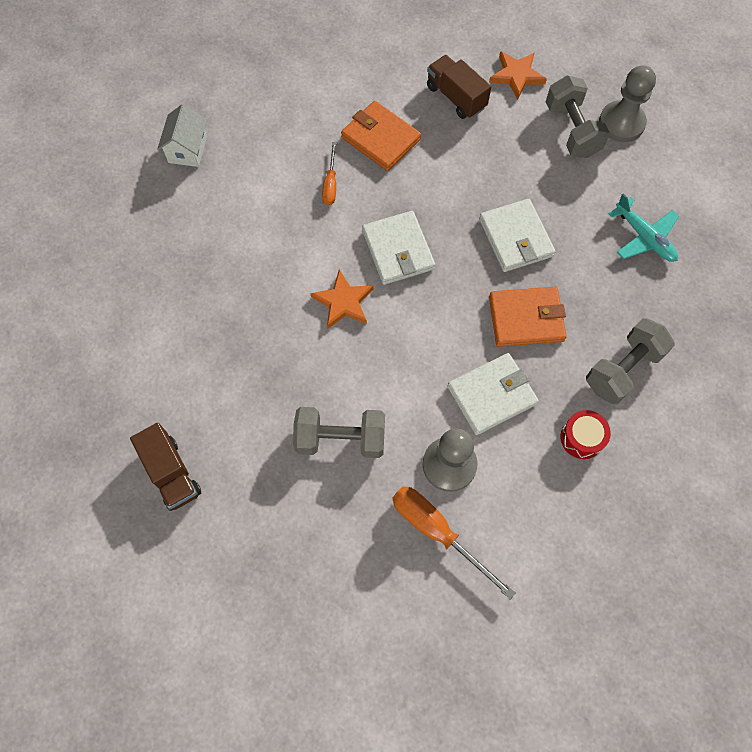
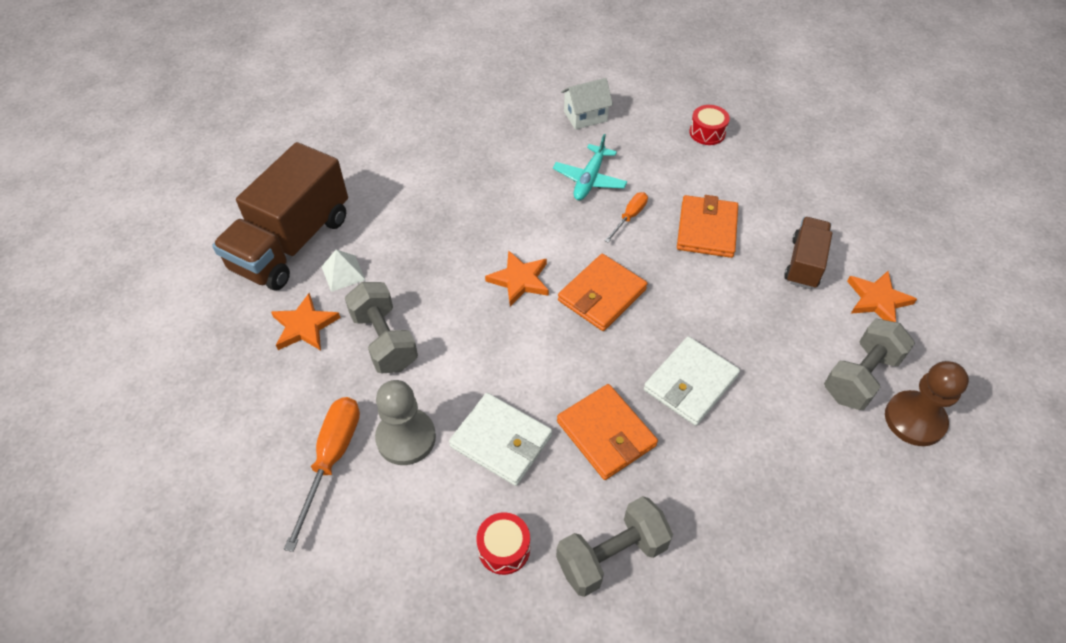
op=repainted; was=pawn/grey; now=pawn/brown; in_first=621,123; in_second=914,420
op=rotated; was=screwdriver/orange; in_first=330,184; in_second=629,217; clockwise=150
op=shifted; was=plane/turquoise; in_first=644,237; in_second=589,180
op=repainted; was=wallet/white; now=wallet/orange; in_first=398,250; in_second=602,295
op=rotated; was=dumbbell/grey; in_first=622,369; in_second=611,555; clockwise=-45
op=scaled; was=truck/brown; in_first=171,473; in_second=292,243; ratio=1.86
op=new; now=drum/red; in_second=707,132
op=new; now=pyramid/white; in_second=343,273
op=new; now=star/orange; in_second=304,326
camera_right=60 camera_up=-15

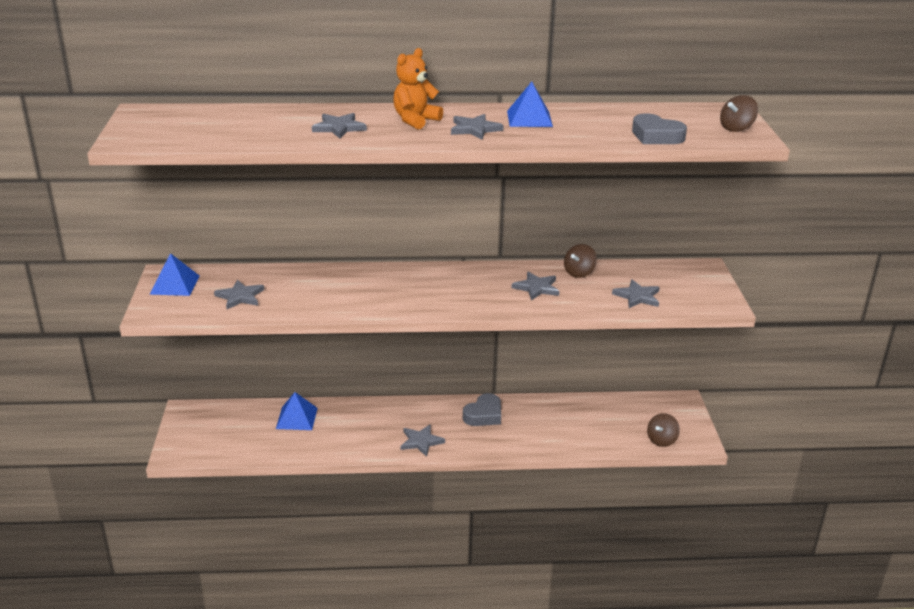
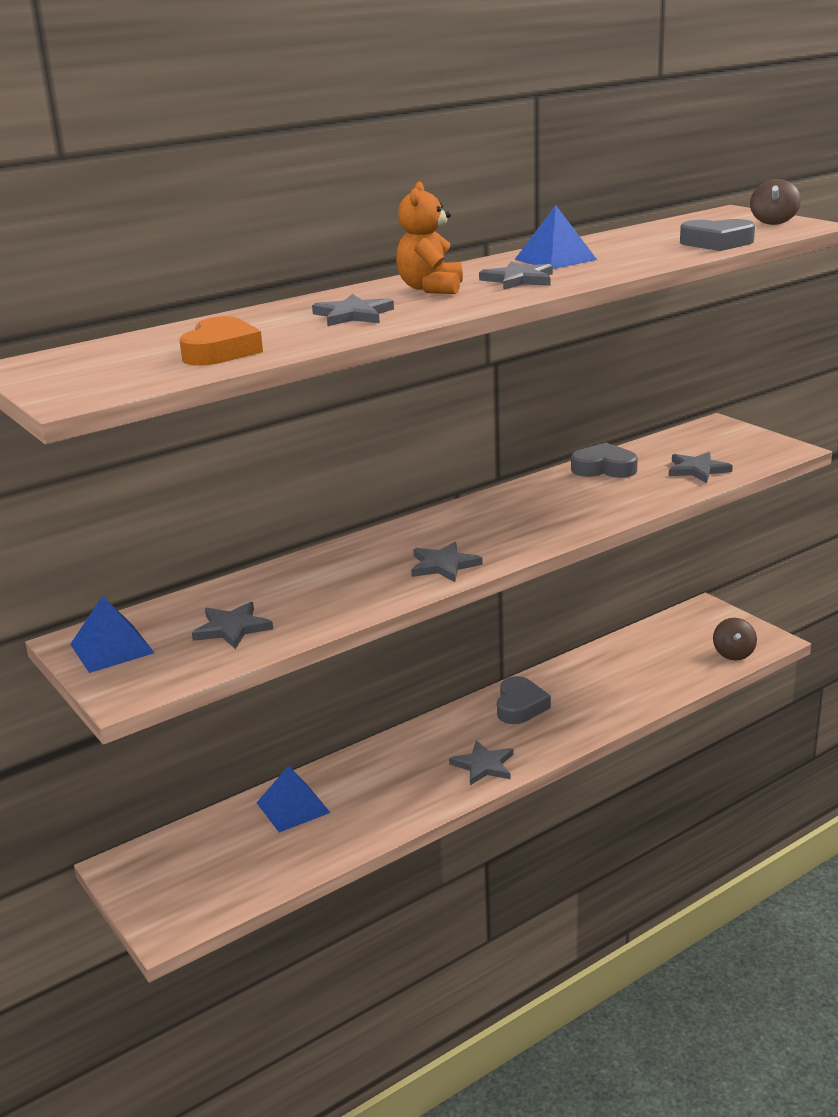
op=swapped; was=spinning top/brown; now=heart/grey; in_first=579,273; in_second=604,468
op=shifted; was=star/grey; in_first=536,288; in_second=444,565
op=new; now=heart/orange; in_second=220,351
camera_right=-30 camera_up=-5

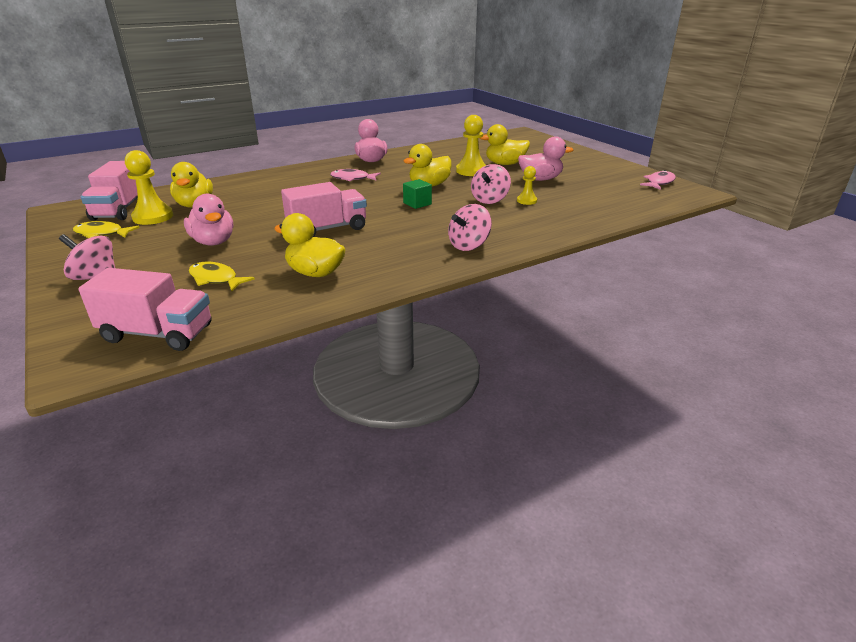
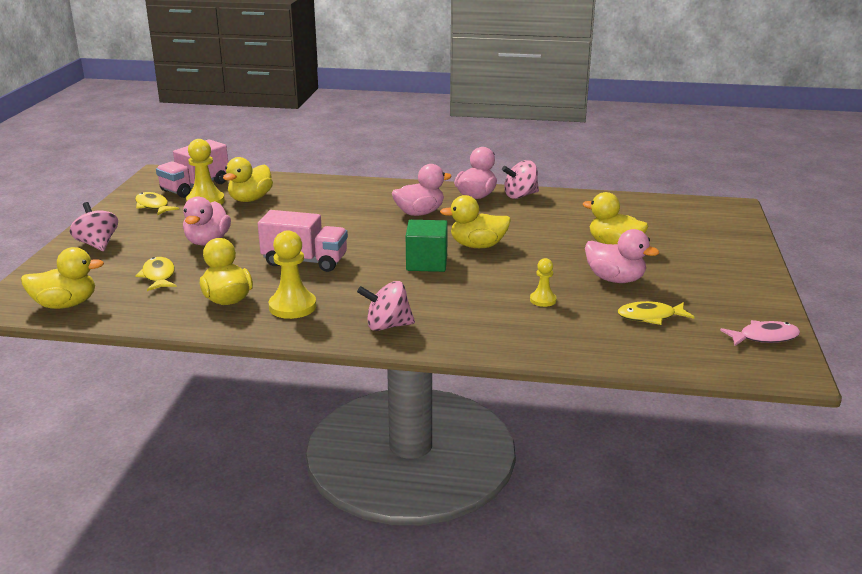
op=shifted; was=pawn/yellow; in_first=471,171; in_second=292,307
op=shifted; was=spinning top/pink; in_first=489,200; in_second=520,195
op=swapped; was=fish/pink; now=duck/pink; in_first=352,179; in_second=419,213
op=scaled; was=cube/green; in_first=417,203; in_second=426,263; ratio=1.57
op=swapped; was=truck/pink; now=duck/yellow; in_first=157,334; in_second=65,304
op=new; now=fish/yellow; in_second=650,317
camera_right=40 camera_up=-5

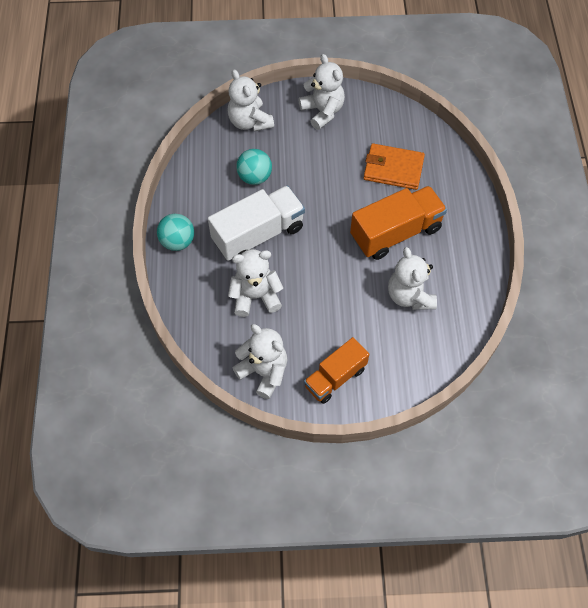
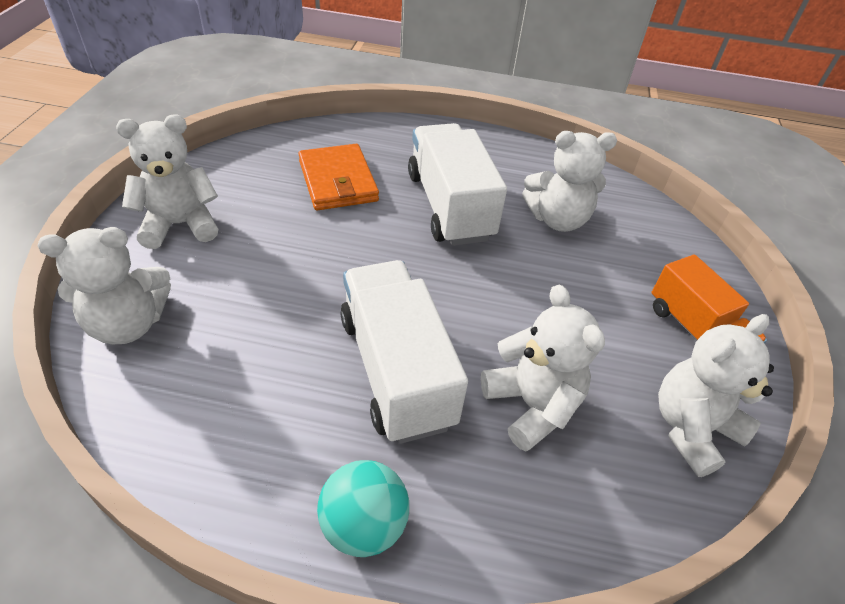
op=rotated; was=wallet/orange; in_first=393,169; in_second=338,181; clockwise=-45
op=gone; was=ball/turquoise; in_first=255,177
op=repainted; was=truck/orange; now=truck/white; in_first=395,233; in_second=449,206
op=rotated; was=teddy bear/white; in_first=255,296; in_second=532,405; clockwise=150
camera_right=-80 camera_up=-15

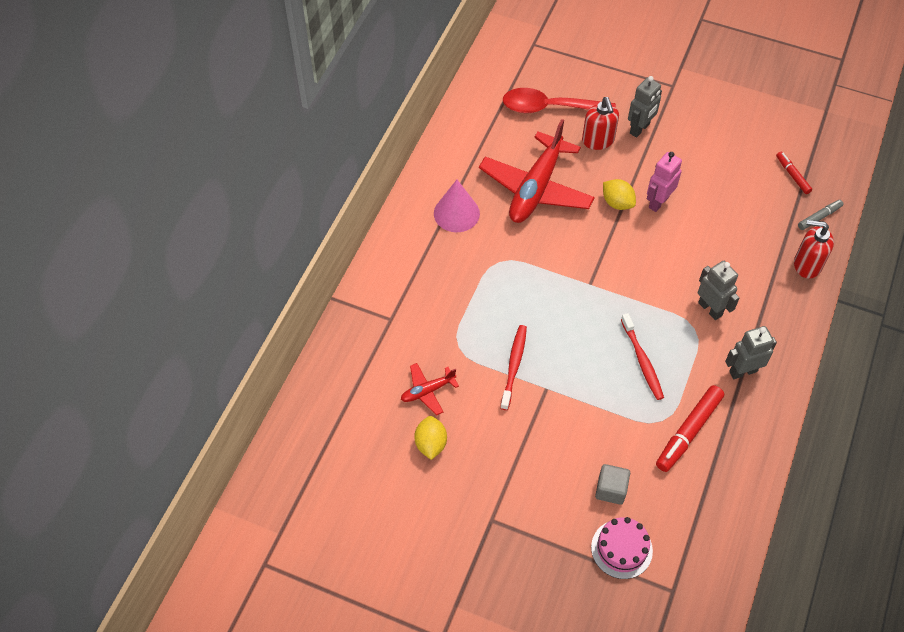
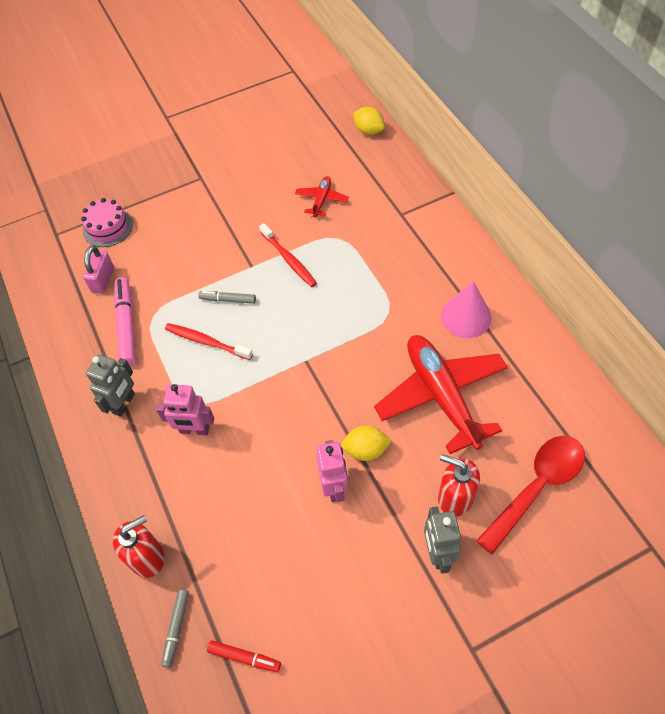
op=repainted; was=robot/grey; now=robot/pink; in_first=710,309; in_second=194,430
op=repainted; was=marker/red; now=marker/pink; in_first=688,432; in_second=127,325
op=shifted; was=lemon/yellow; in_first=431,444; in_second=368,131
op=gone; was=cube/grey; in_first=611,489
op=new; now=padlock/pink; in_second=103,280
op=new; now=marker/grey; in_second=228,300
camera_right=135 camera_up=0

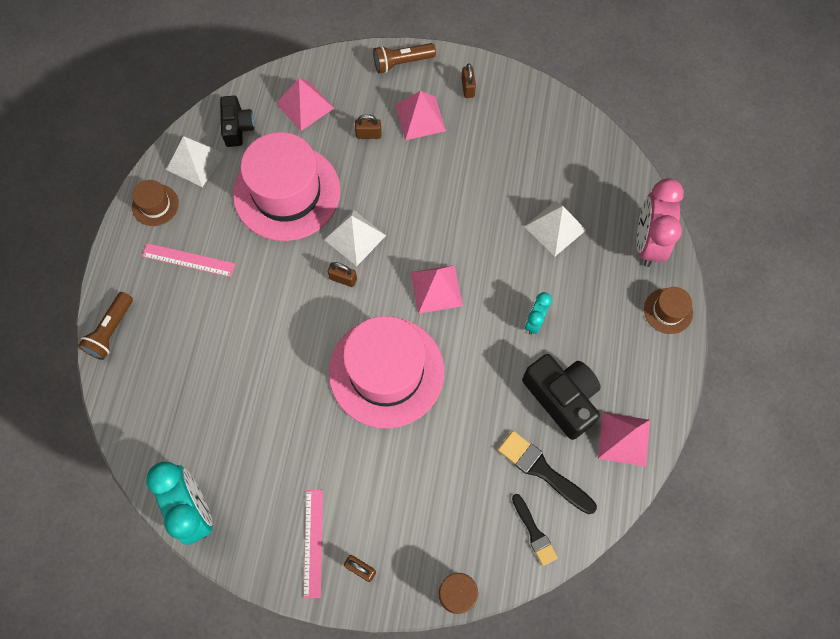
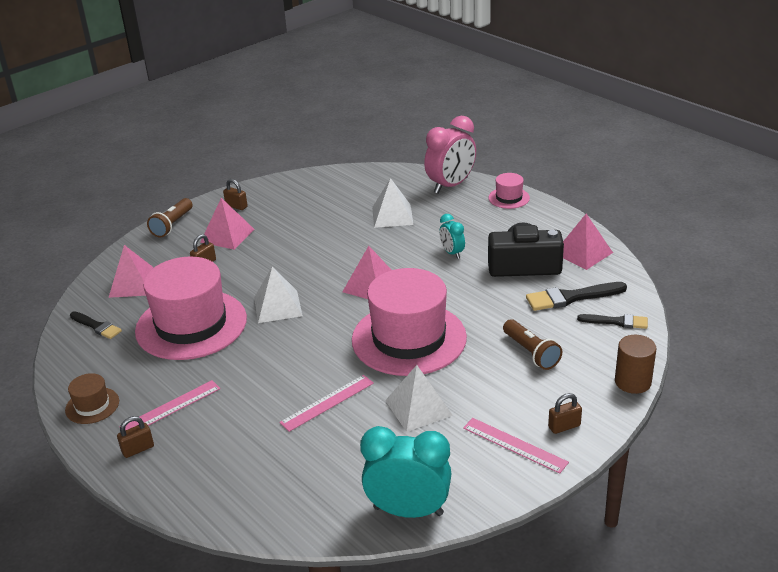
op=swapped; was=camera/black; now=brush/black; in_first=237,127; in_second=97,326
op=shifted; was=pyramid/white; in_first=195,161; in_second=418,407
op=rotated; was=clock/pink; in_first=647,243; in_second=451,185; clockwise=-90
op=shifted; was=padlock/brown; in_first=343,279; in_second=138,449
op=repainted; was=hat/brown; now=hat/pink; in_first=668,311; in_second=509,198
op=shifted; was=flashlight/brown; in_first=111,331; in_second=531,353
op=new; now=ruler/pink; in_second=327,403
camera_right=-50 camera_up=-35

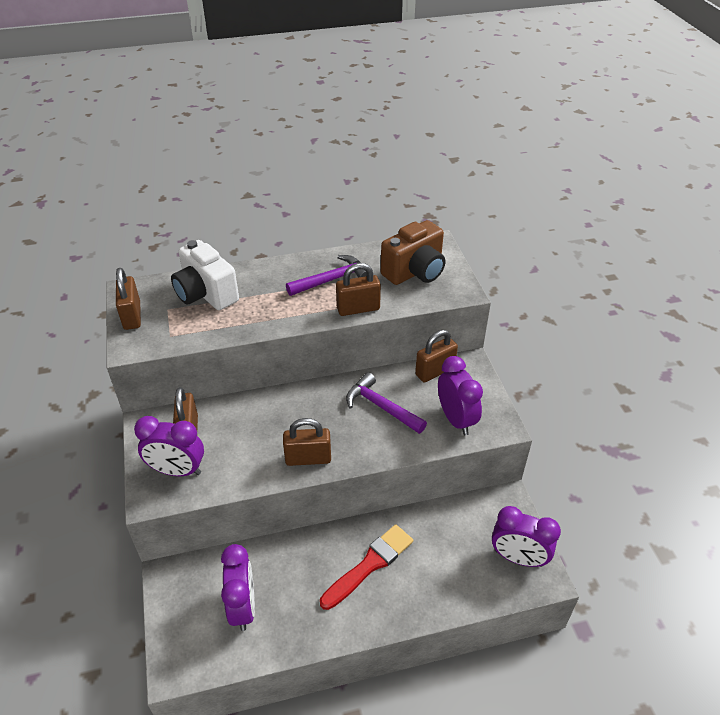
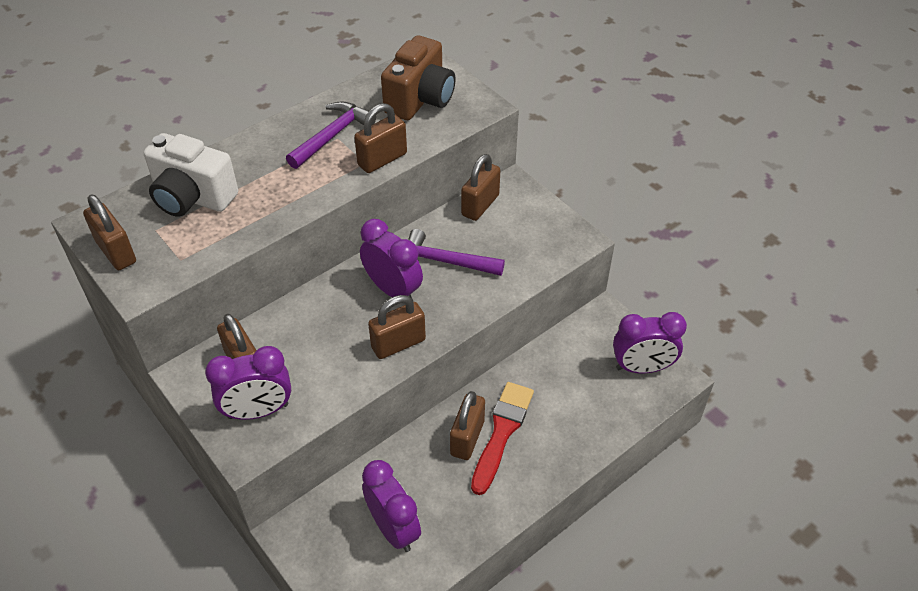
op=shifted; was=clock/purple; in_first=456,419; in_second=393,290
op=new; now=padlock/brown; in_second=467,438
camera_right=-25 camera_up=5

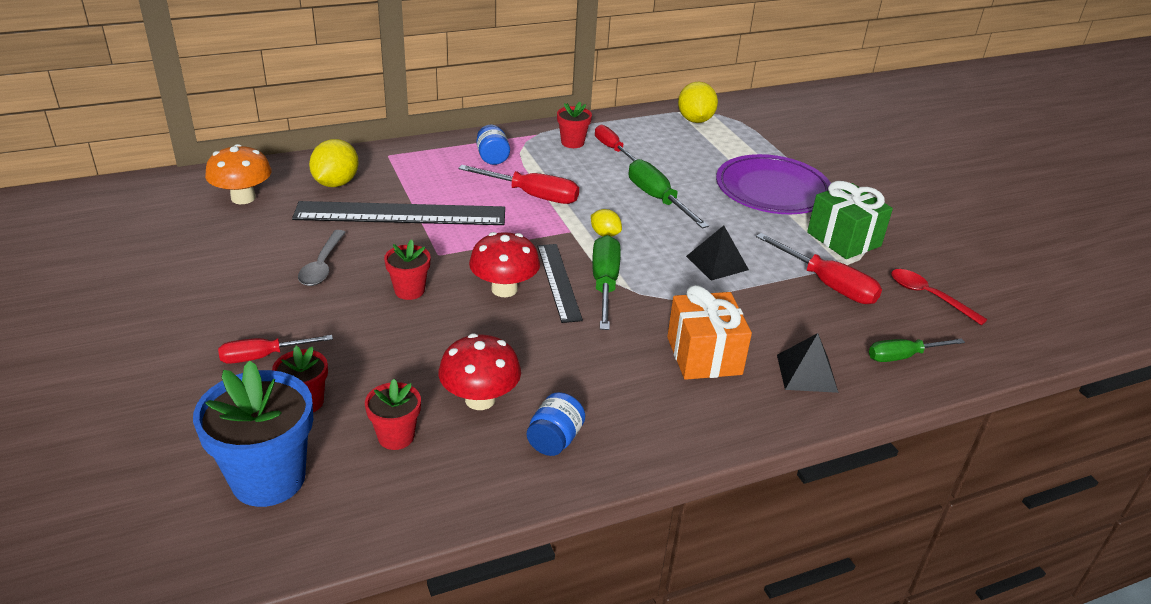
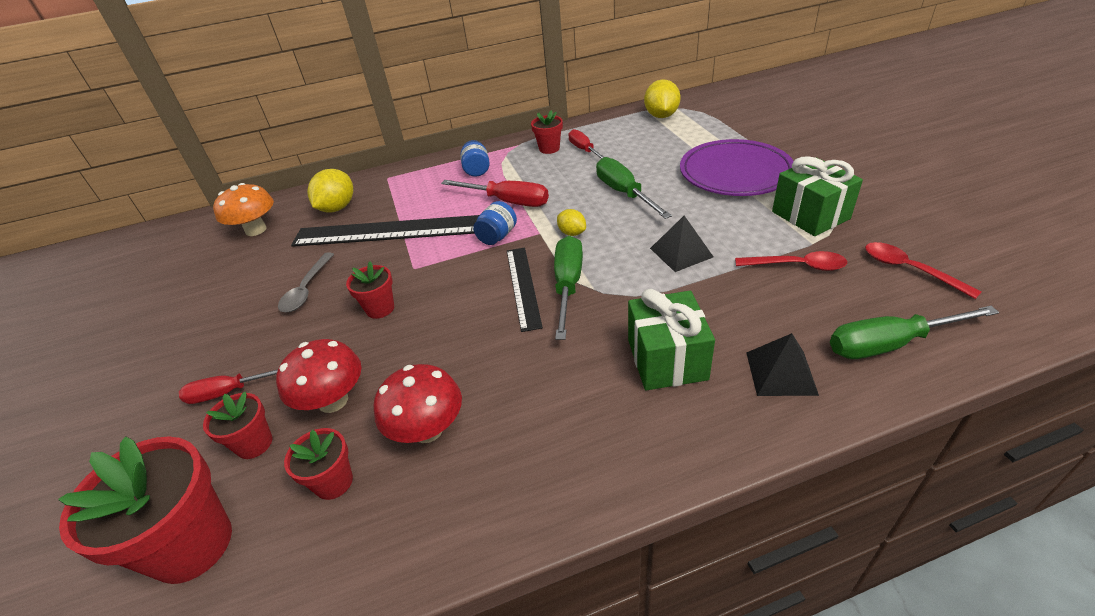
op=shifted; was=mushroom/red; in_first=504,289; in_second=333,401
op=swapped; was=screwdriver/red; now=spoon/red; in_first=827,284; in_second=797,266
op=repainted; was=gift/orange; now=gift/green; in_first=704,355; in_second=667,359
op=scaled; was=screwdriver/green; in_first=903,356; in_second=889,344; ratio=1.51
op=repainted; was=flower pot/blue; now=flower pot/red; in_first=268,479; in_second=192,545
op=shifted; was=jar/blue; in_first=555,440; in_second=497,236
camera_right=10 camera_up=5

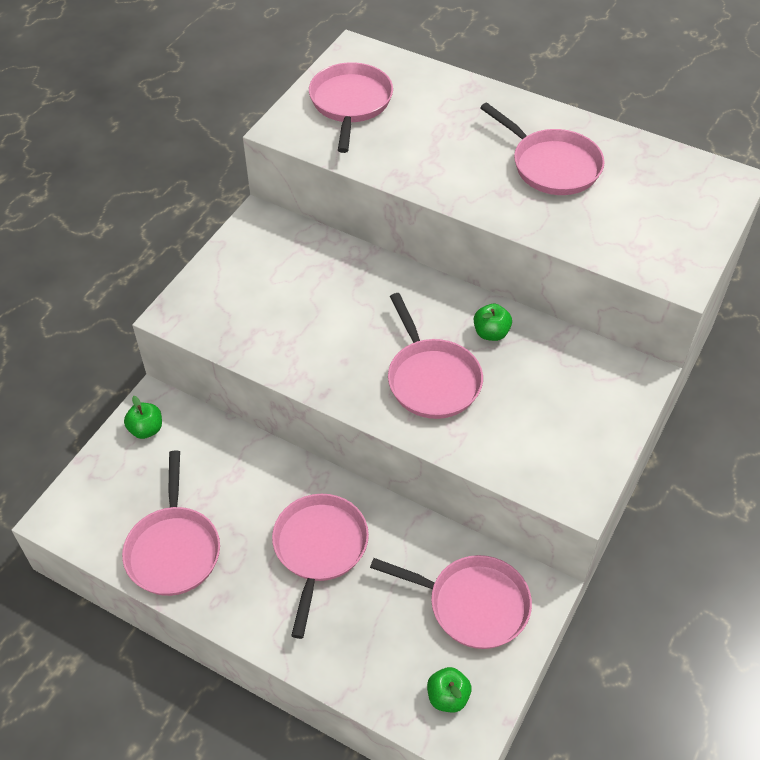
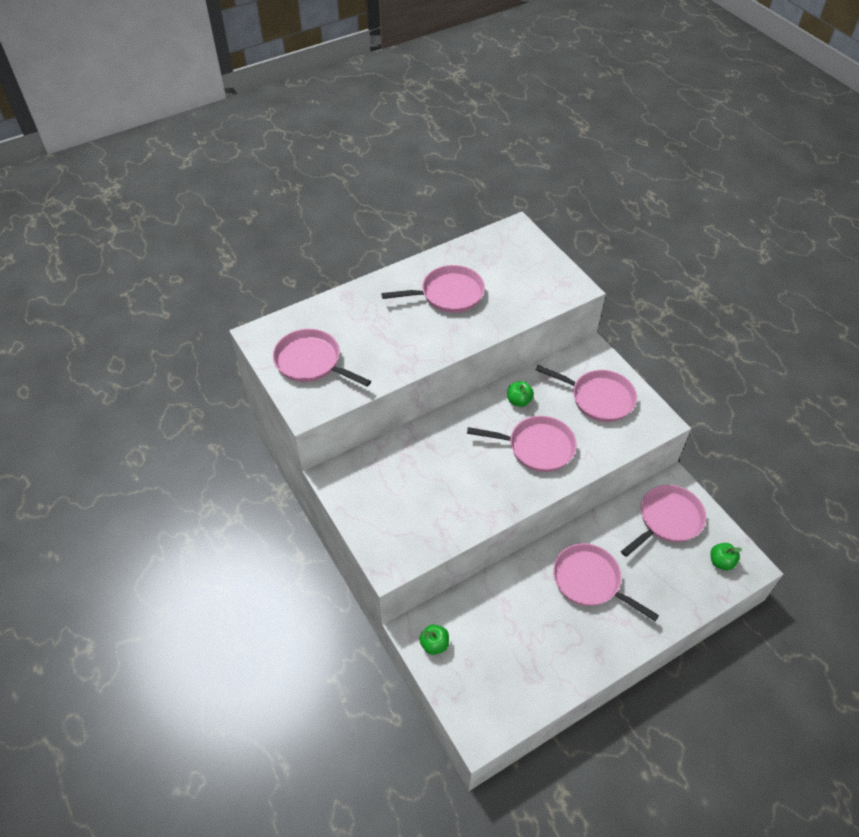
op=shifted; was=pan/pink; in_first=173,549; in_second=598,398
camera_right=-60 camera_up=0

